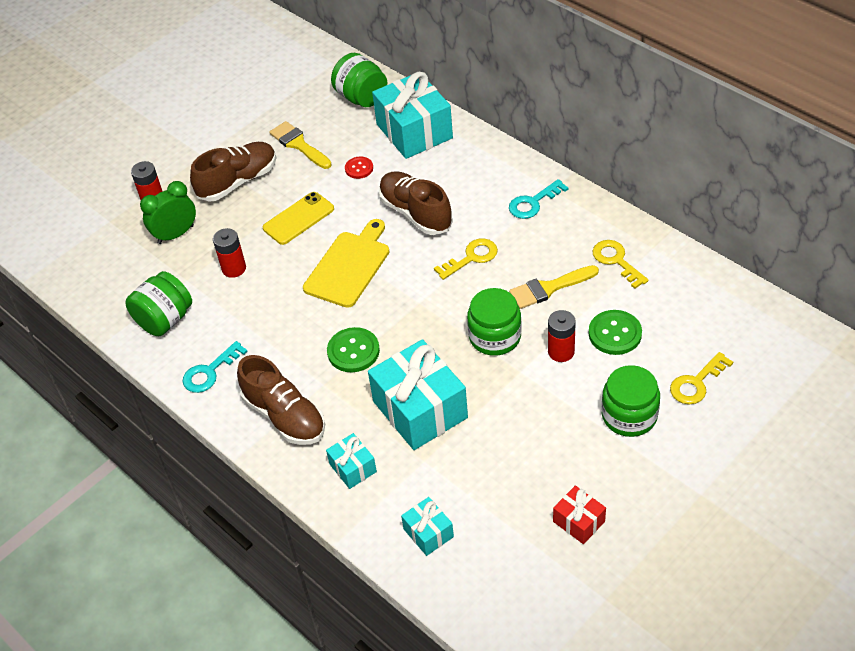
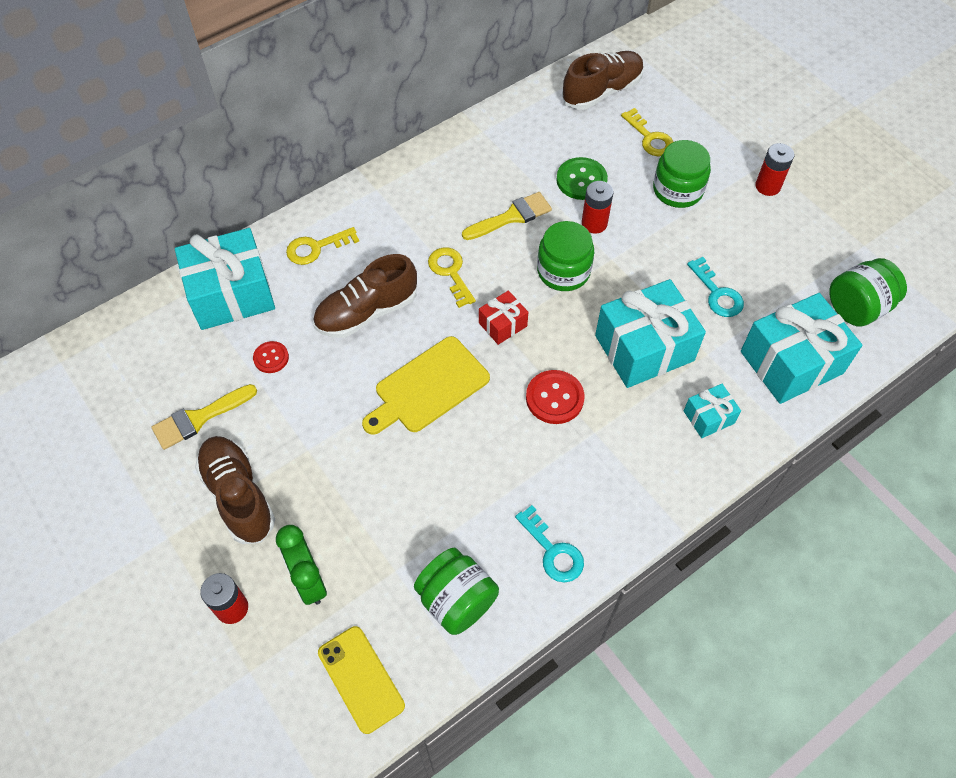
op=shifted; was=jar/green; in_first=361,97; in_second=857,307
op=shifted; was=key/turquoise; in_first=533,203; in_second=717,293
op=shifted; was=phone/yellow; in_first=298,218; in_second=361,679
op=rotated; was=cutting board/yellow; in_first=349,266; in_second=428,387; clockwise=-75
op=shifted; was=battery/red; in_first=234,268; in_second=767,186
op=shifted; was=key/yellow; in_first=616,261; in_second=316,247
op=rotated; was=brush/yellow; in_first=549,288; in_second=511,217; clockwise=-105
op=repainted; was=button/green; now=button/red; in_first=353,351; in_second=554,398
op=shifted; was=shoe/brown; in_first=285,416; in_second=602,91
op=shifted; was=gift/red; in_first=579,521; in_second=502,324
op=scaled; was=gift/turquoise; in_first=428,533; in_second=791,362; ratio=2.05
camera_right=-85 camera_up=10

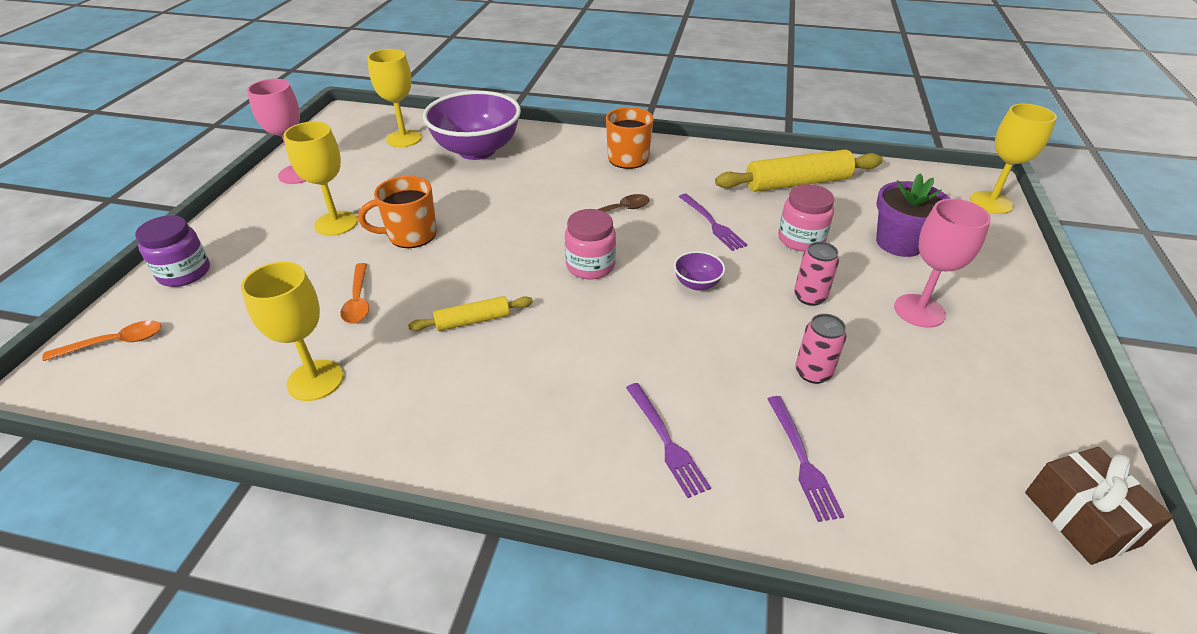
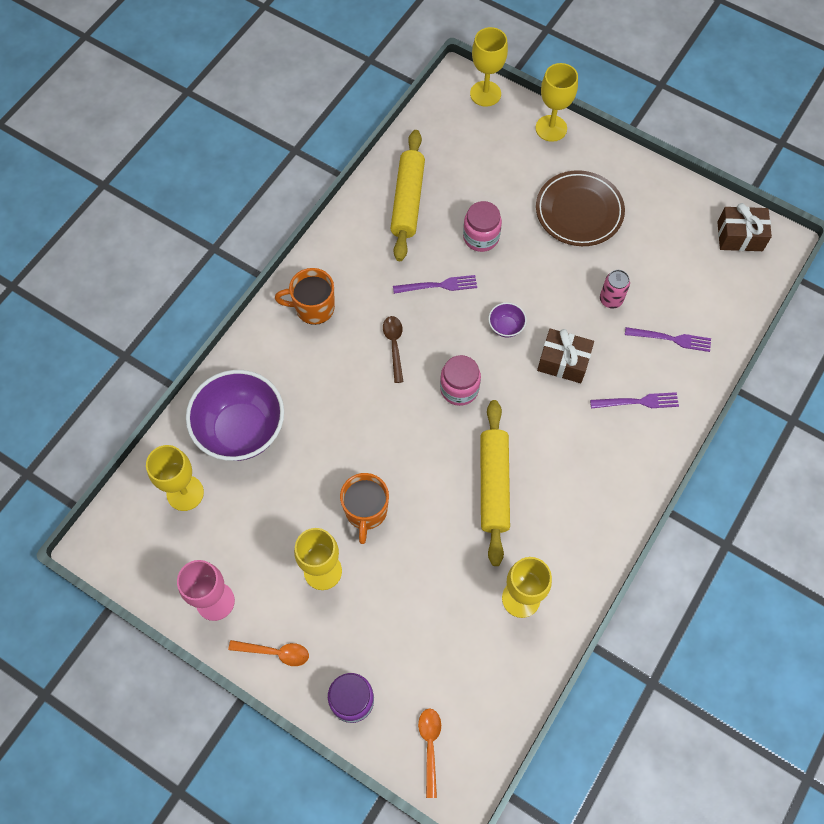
op=gone; was=flower pot/purple; in_first=899,243
op=swapped; was=goblet/pink; now=plate/brown; in_first=919,311; in_second=579,211
op=gone; was=can/pink; in_first=809,297
op=shifted; was=spoon/orange; in_first=358,301; in_second=275,652
op=scaled; was=rolling pin/yellow; in_first=473,320; in_second=493,485; ratio=1.84
op=new; now=goblet/yellow; in_second=551,128
op=new; now=gift/brown; in_second=563,362
camera_right=-70 camera_up=25

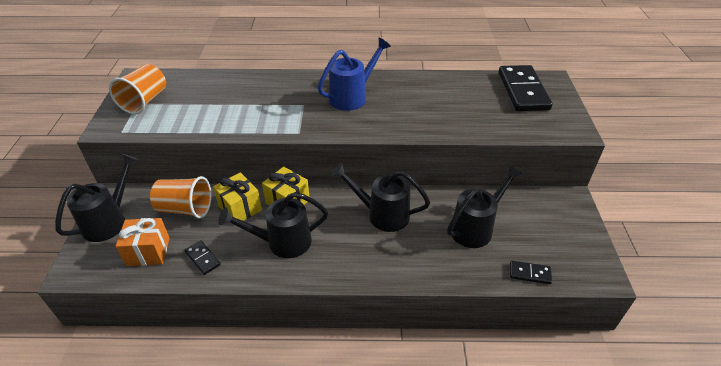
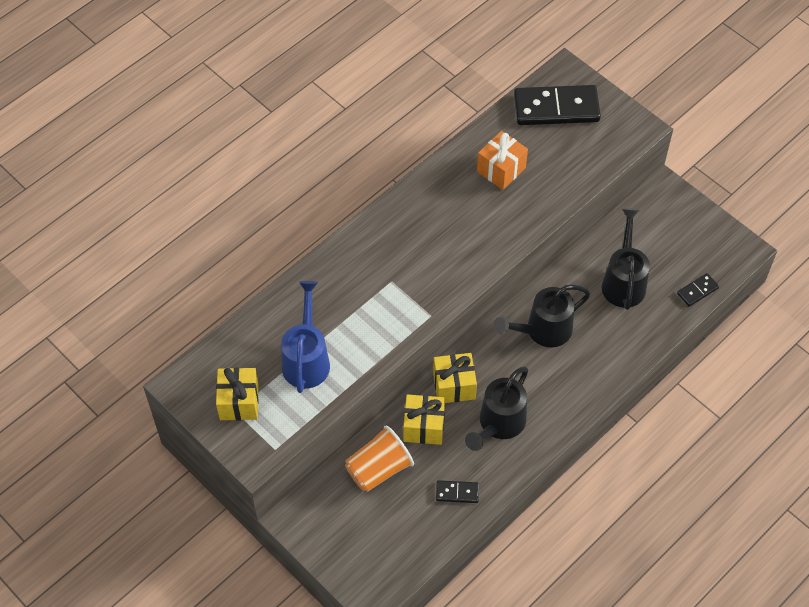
op=shifted; was=watering can/blue; in_first=352,96; in_second=306,359
op=swapped; was=cup/orange; now=gift/yellow; in_first=145,101; in_second=239,402
op=rotated; was=domino/black; in_first=523,91; in_second=556,108; clockwise=-45
op=gone; was=watering can/black; in_first=109,220
op=shifted; was=gift/orange; in_first=148,252; in_second=501,169
camera_right=-45 camera_up=15

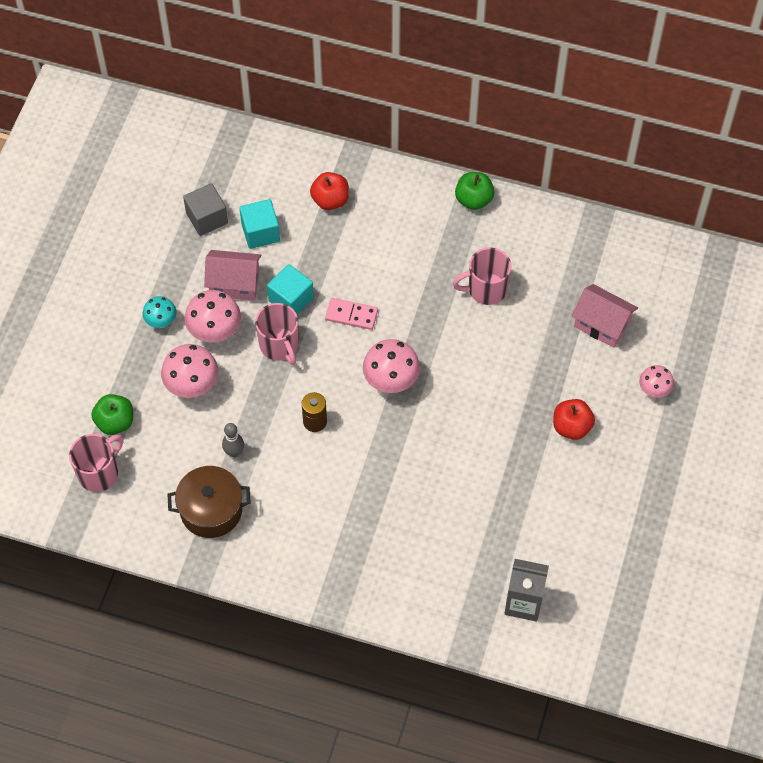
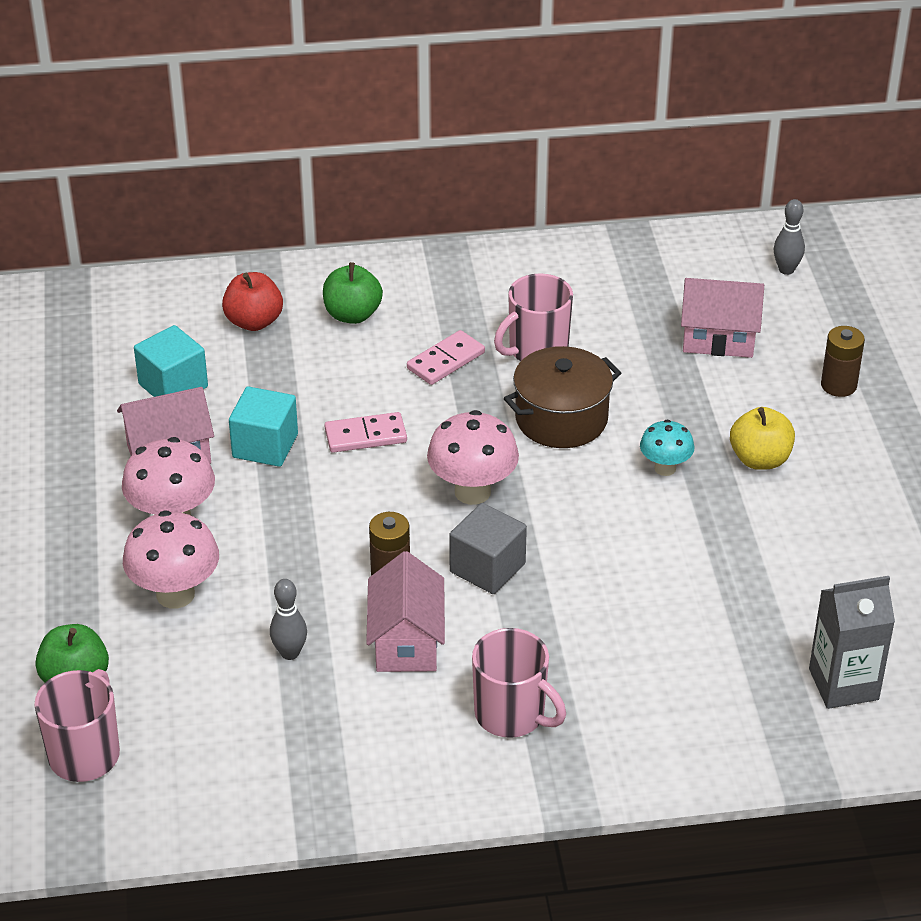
op=shifted; was=apple/green; in_first=473,199; in_second=352,315
op=shifted; was=cube/grey; in_first=207,218; in_second=487,568
op=shifted; was=mushroom/turquoise; in_first=161,322; in_second=665,468
op=shifted; was=mug/pink; in_first=279,345; in_second=511,714
op=swapped; was=mushroom/pink; now=battery/brown; in_first=654,390; in_second=838,385
op=repainted; was=apple/red; now=apple/yellow; in_first=571,427; in_second=760,459
op=shifted; was=pot/brown; in_first=211,510; in_second=561,419
op=new; now=bowling pin/grey; in_second=786,270
op=new; now=domino/pink; in_second=445,360
op=new; now=house/pink; in_second=406,642
camera_right=-25 camera_up=-20

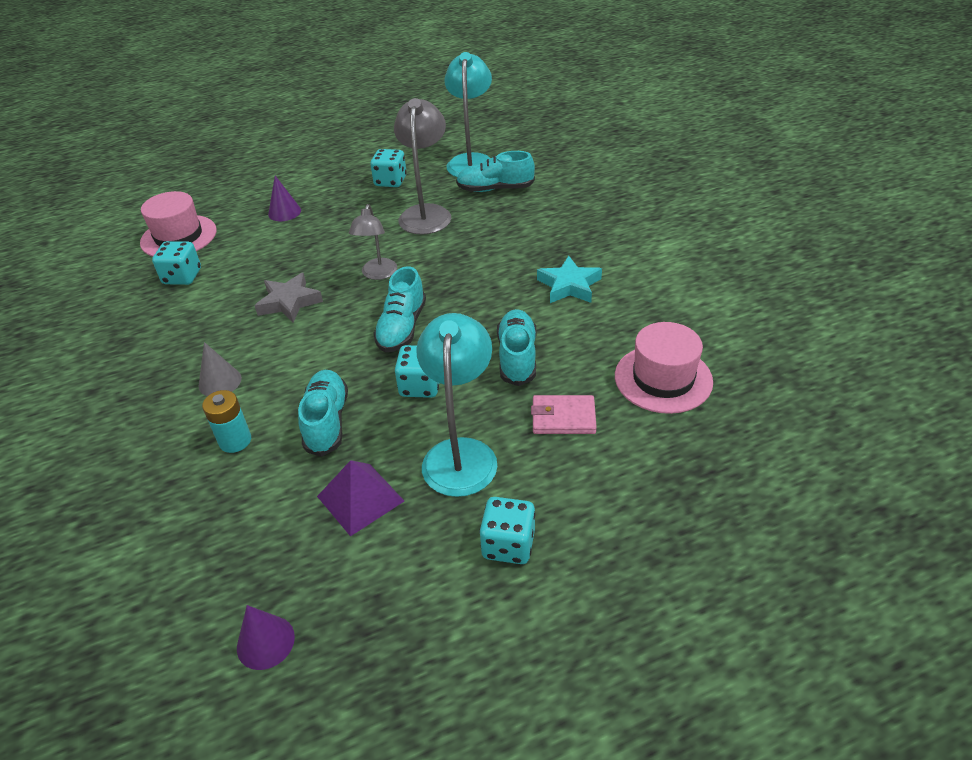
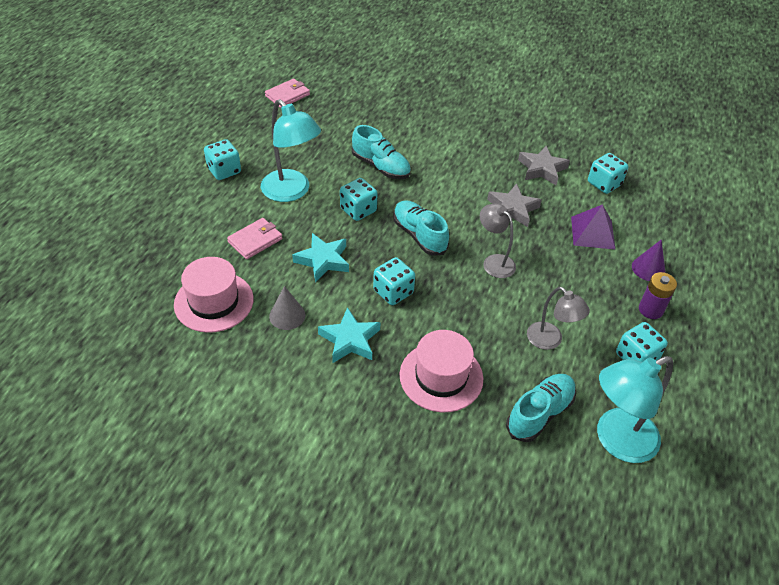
op=rotated; was=lamp/turquoise; in_first=471,161; in_second=616,441; clockwise=105
op=scaled; was=lamp/grey; in_first=426,213; in_second=550,341; ratio=0.62
op=shifted; was=hat/pink; in_first=178,236; in_second=441,376
op=swapped; was=shoe/turquoise; now=star/turquoise; in_first=517,357; in_second=323,260
op=shifted; was=cone/grey; in_first=220,382; in_second=287,315
op=gone; was=battery/turquoise; in_first=235,441
op=shifted; was=pyramid/purple; in_first=360,498; in_second=593,233
op=swapped; was=cone/purple; now=wallet/pink; in_first=265,642; in_second=287,95
op=new; now=star/grey; in_second=542,169
op=new; now=dice/turquoise; in_second=393,292
op=new; now=battery/purple; in_second=650,310
camera_right=130 camera_up=5

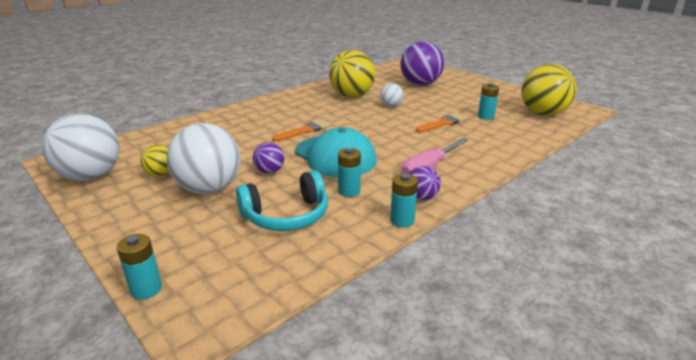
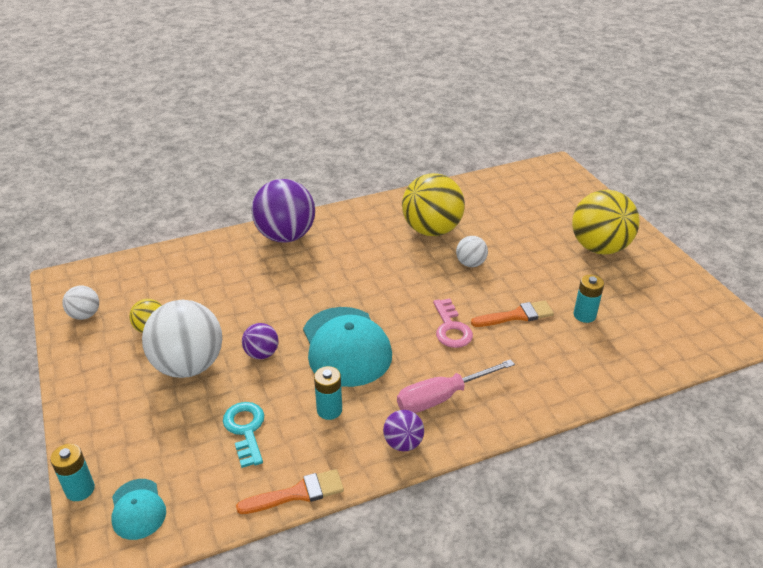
op=shifted; was=ball/purple; in_first=420,84; in_second=286,236
op=shifted; was=ball/yellow; in_first=543,114; in_second=599,247
op=scaled; was=ball/white; in_first=91,176; in_second=85,315; ratio=0.48
op=shifted; was=brush/orange; in_first=304,131; in_second=296,493
op=swapped; was=headphones/turquoise; now=key/turquoise; in_first=286,216; in_second=245,430
op=gone; was=battery/turquoise; in_first=402,220
op=new; now=key/pink; in_second=451,328
op=new; now=cap/turquoise; in_second=138,509
camera_right=20 camera_up=10

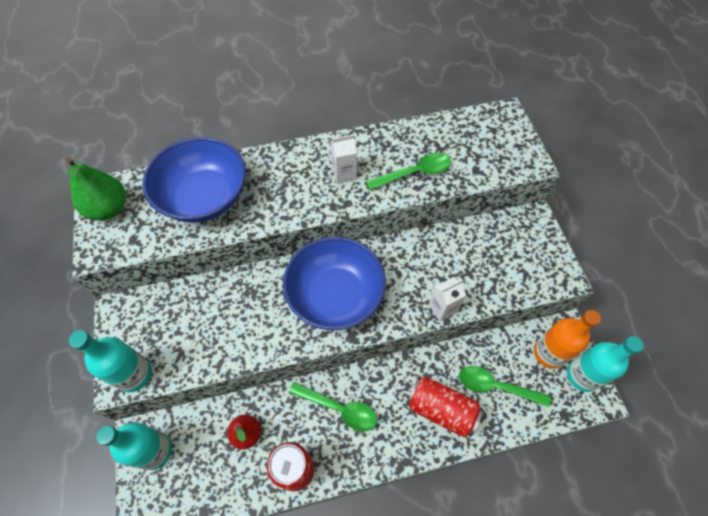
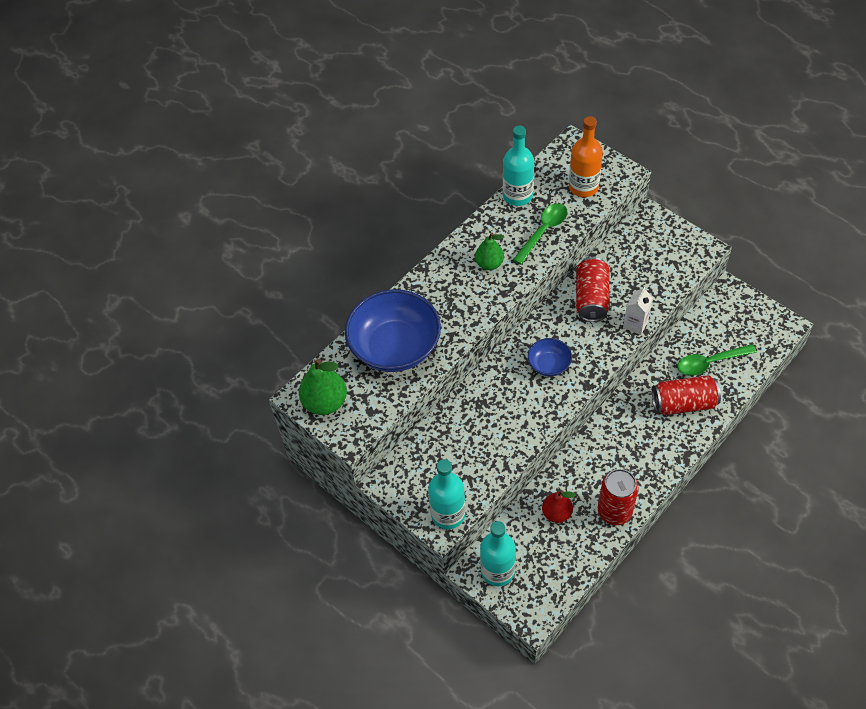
op=swapped; was=carton/white; now=pear/green; in_first=344,174; in_second=489,264
op=scaled; was=bowl/blue; in_first=335,295; in_second=549,364; ratio=0.48
op=shifted; was=bottle/orange; in_first=549,353; in_second=583,187
op=shifted; was=bottle/turquoise; in_first=582,375; in_second=517,196
op=gone; was=spoon/green; in_first=339,408
op=new; now=can/red; in_second=591,298
camera_right=-30 camera_up=-5

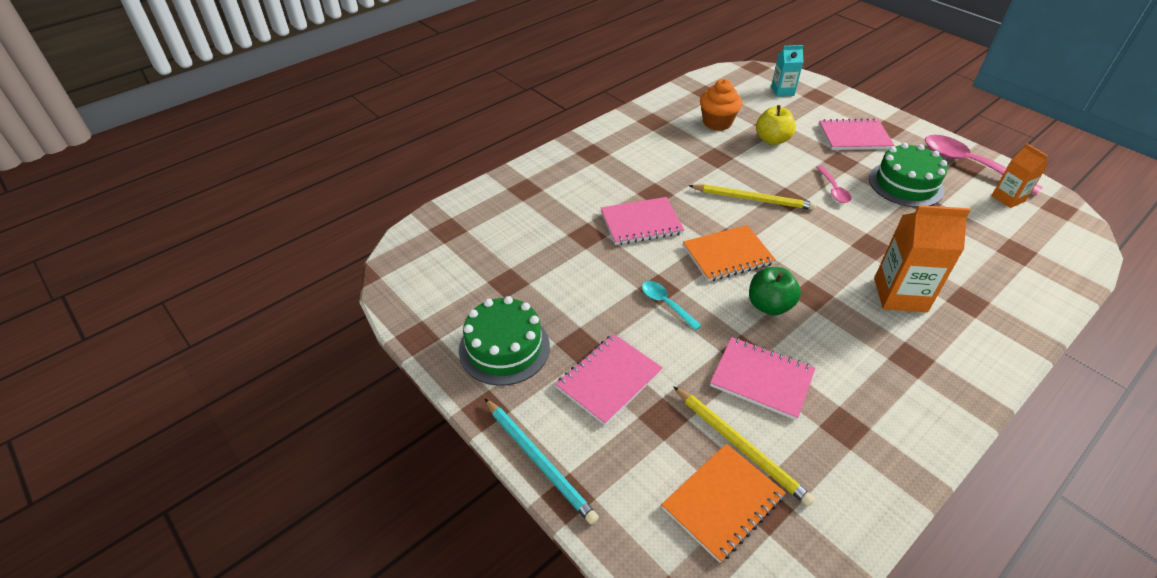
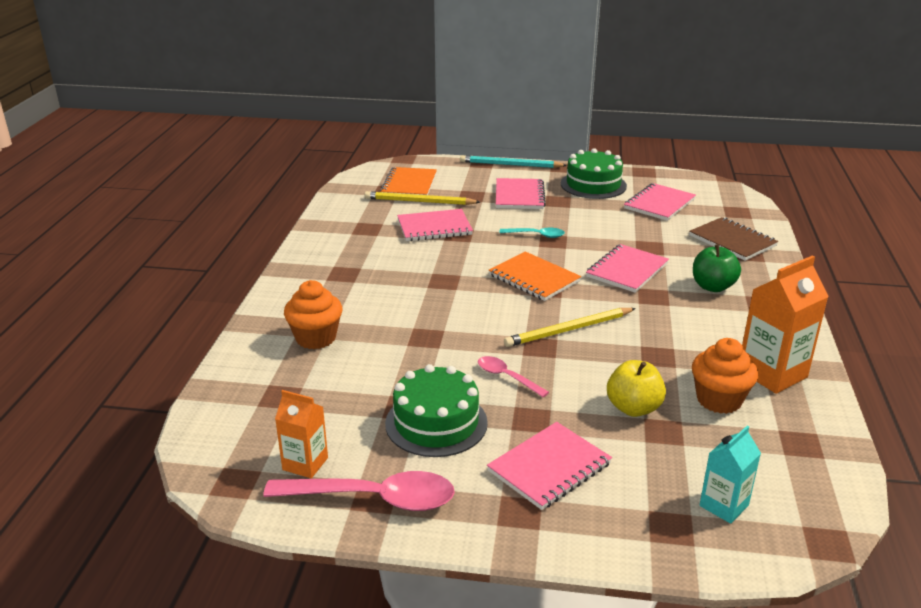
op=shifted; was=carton/orange; in_first=900,295; in_second=772,373
op=rotated; was=notebook/orange; in_first=727,255; in_second=534,278; clockwise=-75
op=shifted; was=apple/green; in_first=769,305; in_second=712,287
op=new; now=notebook/pink; in_second=659,204
op=new; now=notebook/brown; in_second=732,241
op=new; now=cupcake/orange; in_second=316,338
camera_right=140 camera_up=-15

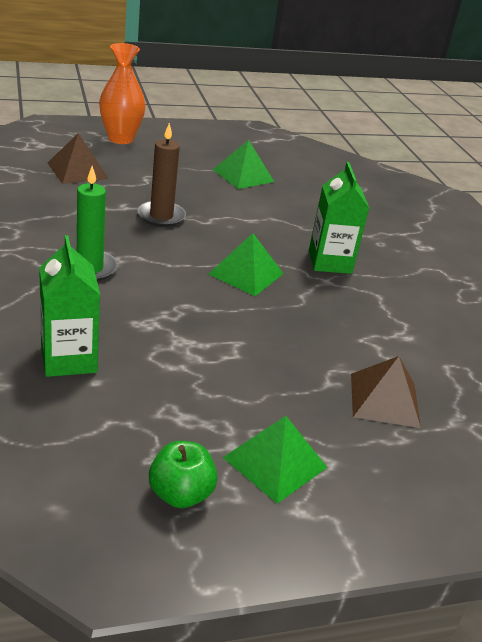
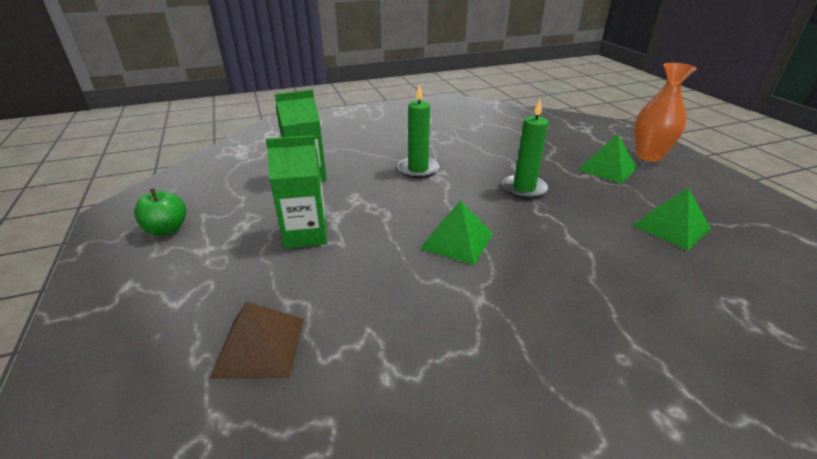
op=repainted; was=candle/brown; now=candle/green; in_first=161,216; in_second=524,188
op=gone; was=pyramid/brown; in_first=77,170
op=shifted; was=carton/green; in_first=330,262; in_second=306,234
op=shifted; was=pyramid/green; in_first=275,462; in_second=607,168
camera_right=90 camera_up=0

